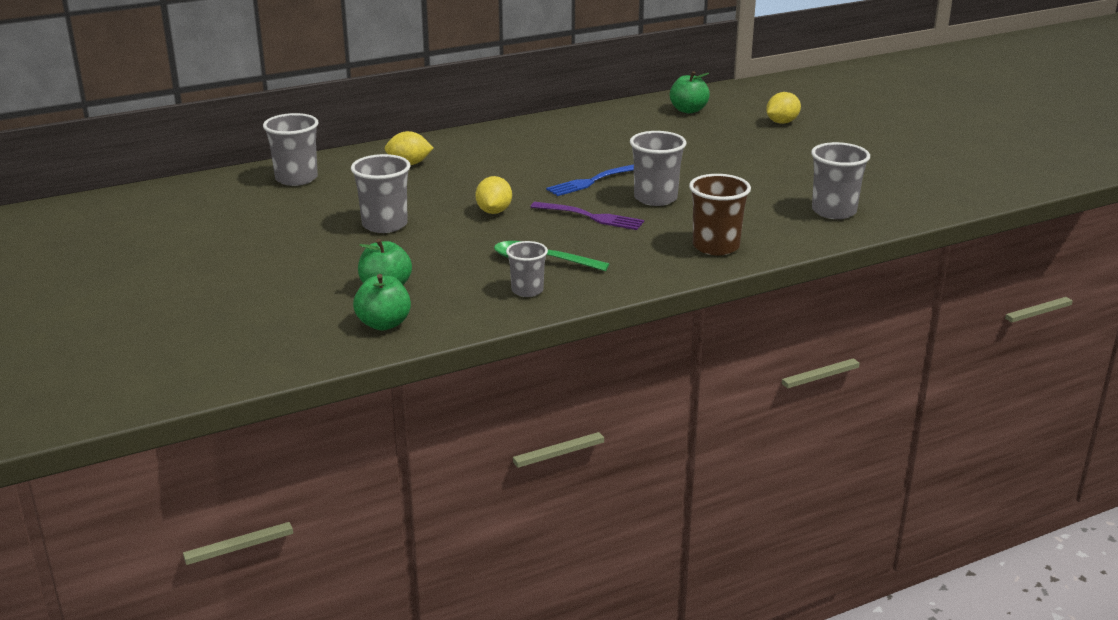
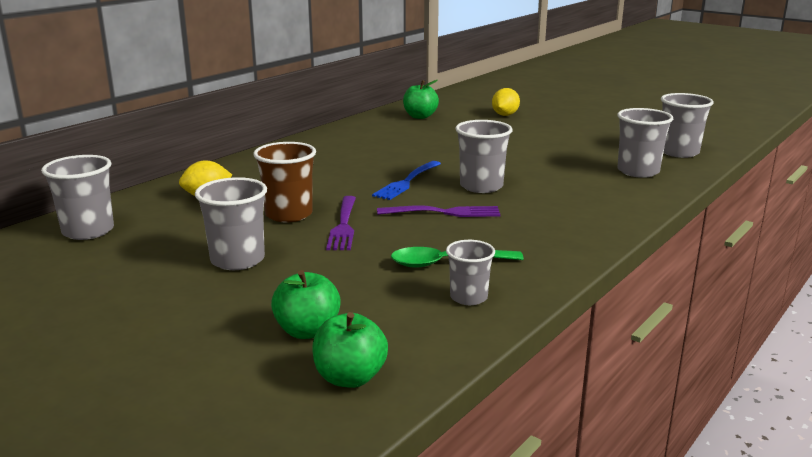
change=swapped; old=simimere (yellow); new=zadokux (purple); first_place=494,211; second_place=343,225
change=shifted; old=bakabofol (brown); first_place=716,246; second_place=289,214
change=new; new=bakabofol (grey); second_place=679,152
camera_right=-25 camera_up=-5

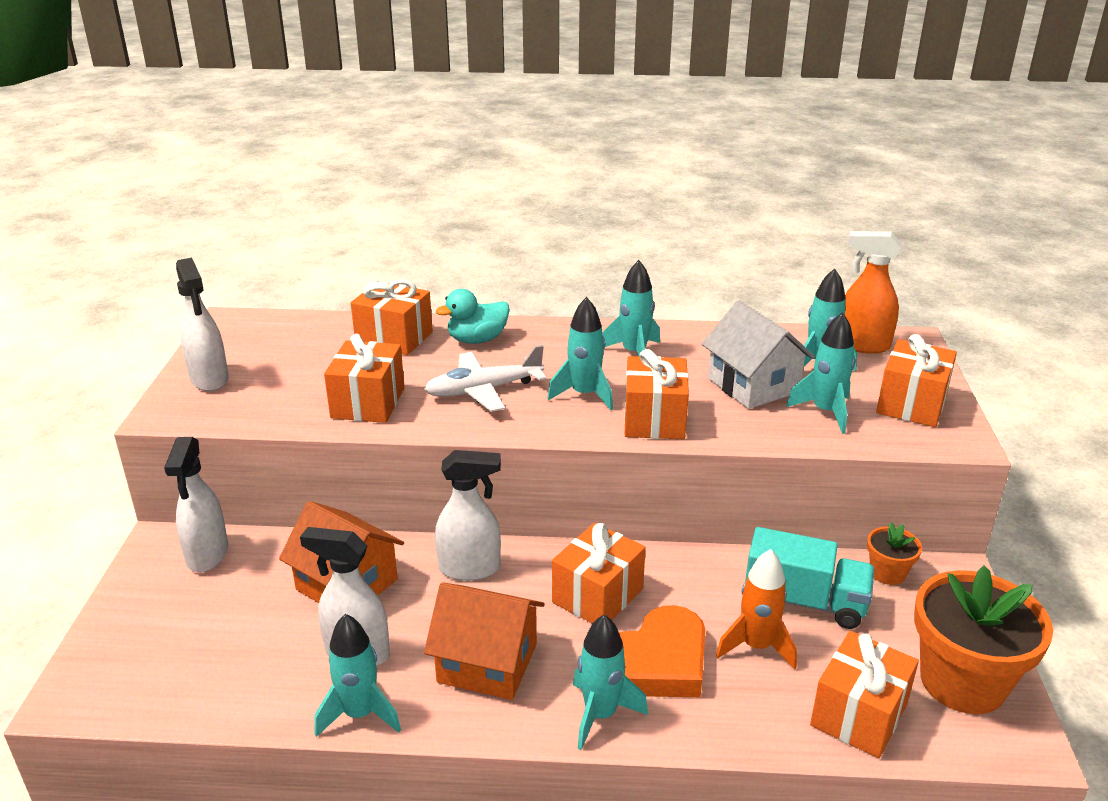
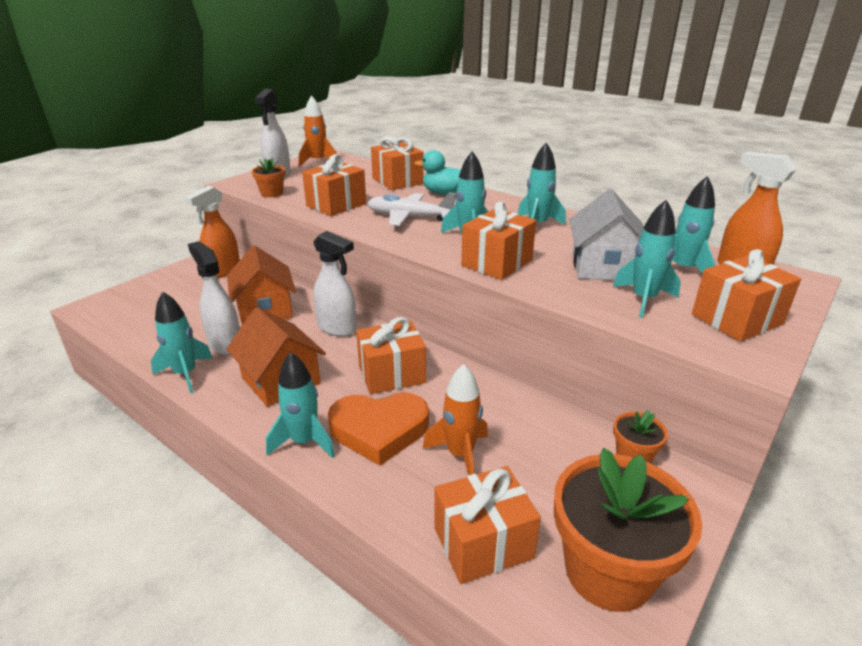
change=repainted; old=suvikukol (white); new=suvikukol (orange); first_place=207,555; second_place=223,271
change=gone; old=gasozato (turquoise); first_place=804,602
change=new; new=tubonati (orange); second_place=272,193
change=new; new=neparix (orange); second_place=318,161
camera_right=35 camera_up=0

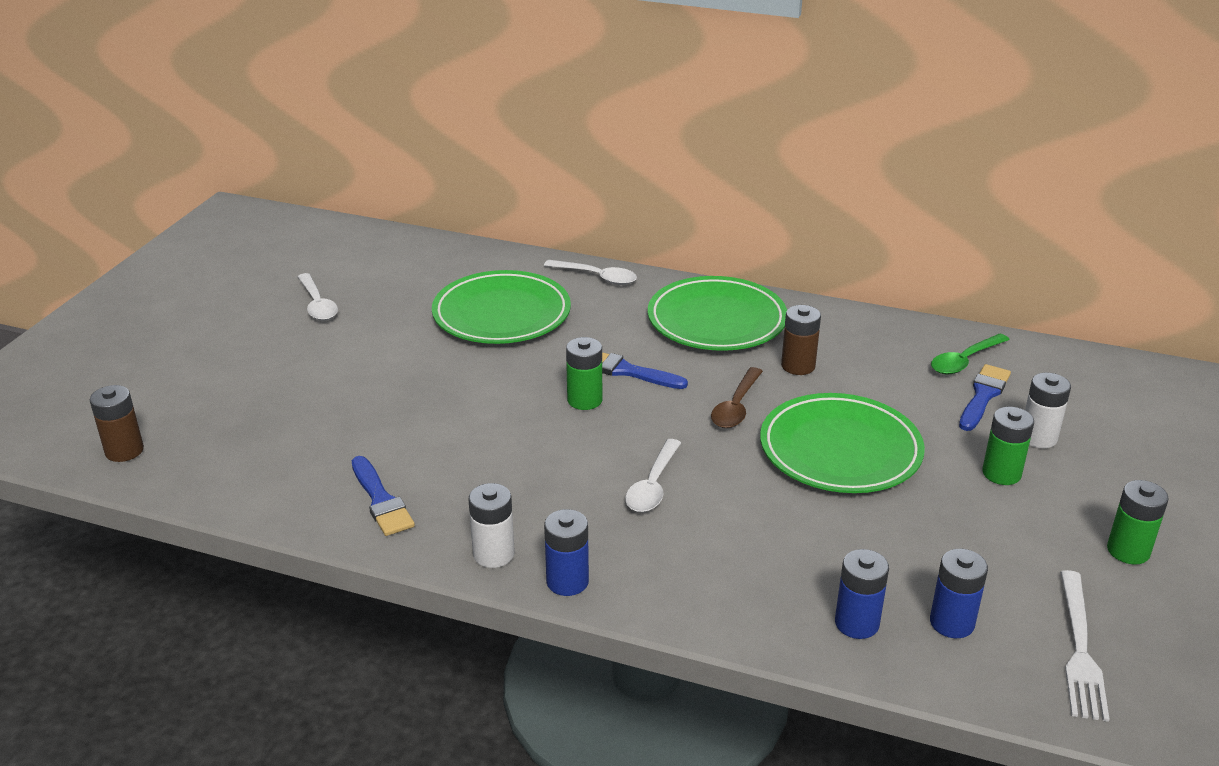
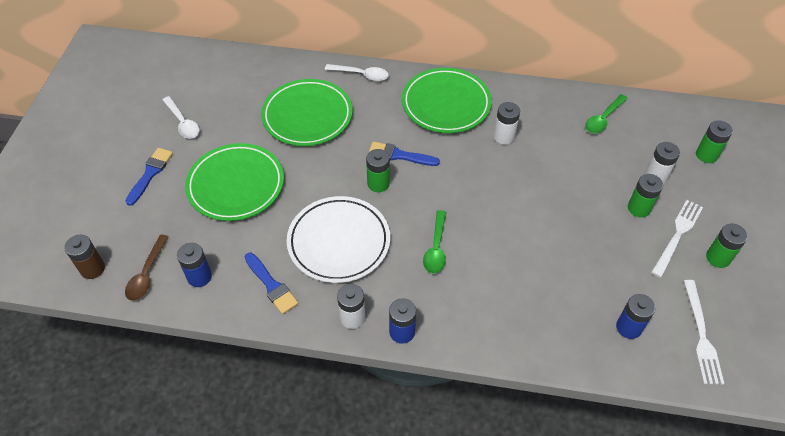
change=repainted; old=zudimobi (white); new=zudimobi (green); first_place=653,485; second_place=436,248
change=shifted; old=zudimobi (brown); first_place=736,406; second_place=147,274
change=shifted; old=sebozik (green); first_place=840,450; second_place=236,185
change=repainted; old=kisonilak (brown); new=kisonilak (white); first_place=798,366; second_place=504,136
change=shifted; old=kisonilak (blue); first_place=856,623; second_place=199,277
change=shifted; old=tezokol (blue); first_place=983,396; second_place=150,173
change=new; new=sebozik (white); second_place=339,242
change=new; new=zadokux (white); second_place=677,236
change=new; new=kisonilak (green); second_place=706,155
camera_right=-10 camera_up=20

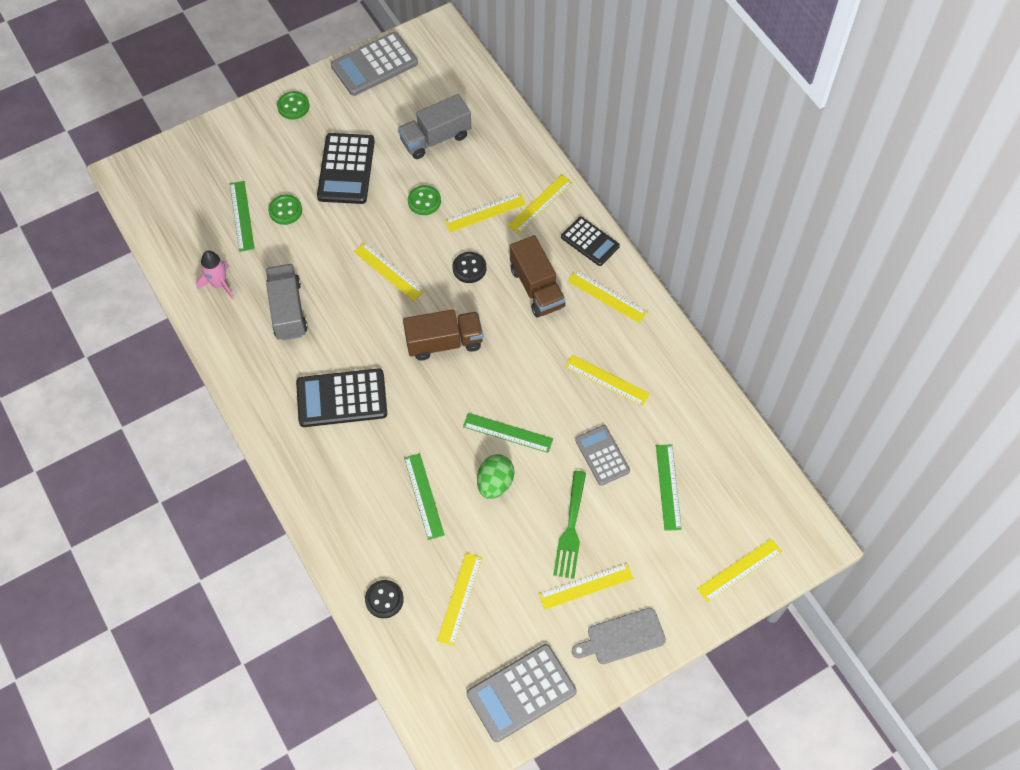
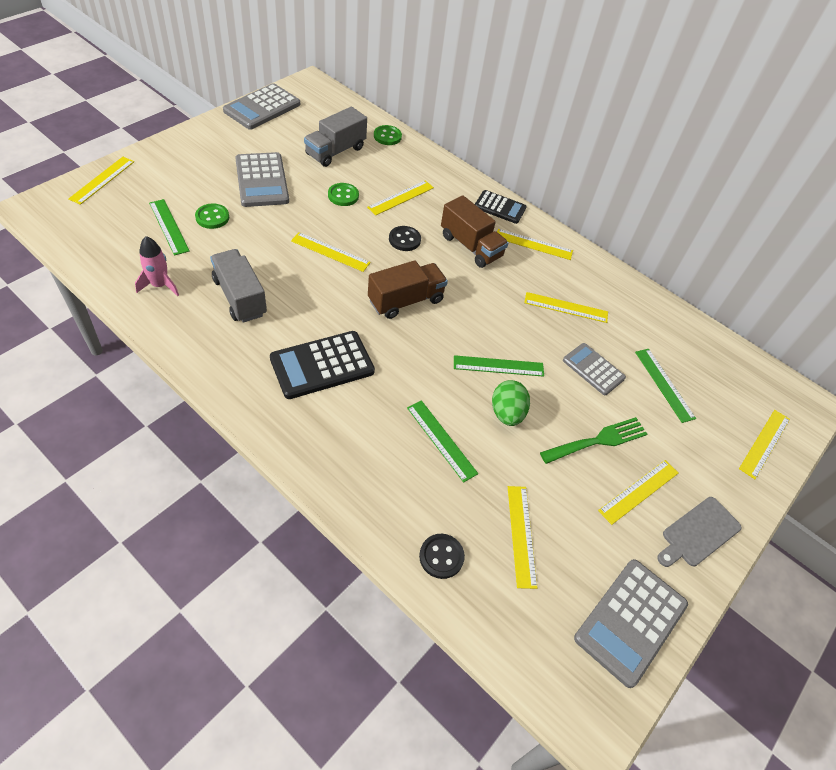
change=shifted; old=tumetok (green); first_place=293,106; second_place=387,136
change=repainted; old=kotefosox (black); new=kotefosox (grey); first_place=346,169; second_place=262,180
change=shifted; old=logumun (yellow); first_place=540,204; second_place=102,180
change=rotated; old=zadokux (green); first_place=571,529; second_place=598,440; degrees=-105
camera_right=-25 camera_up=-10

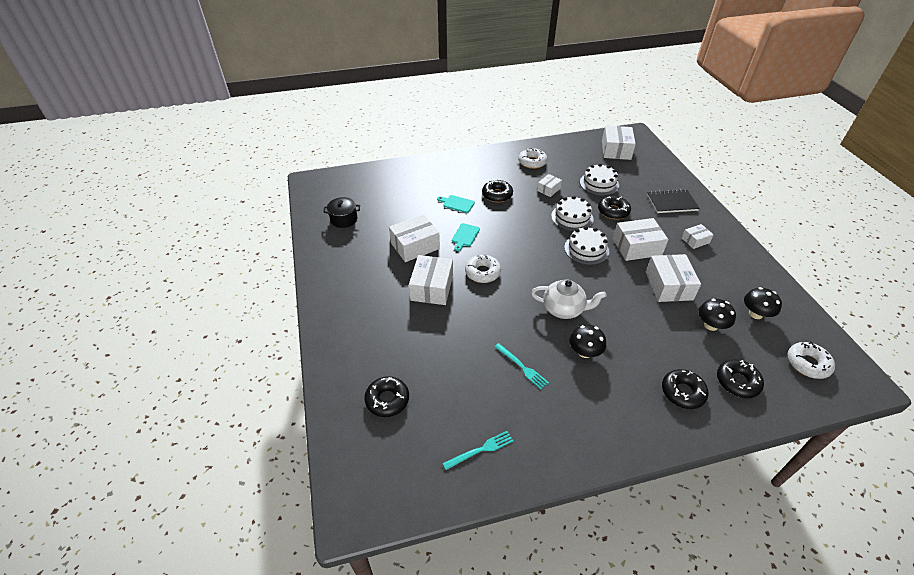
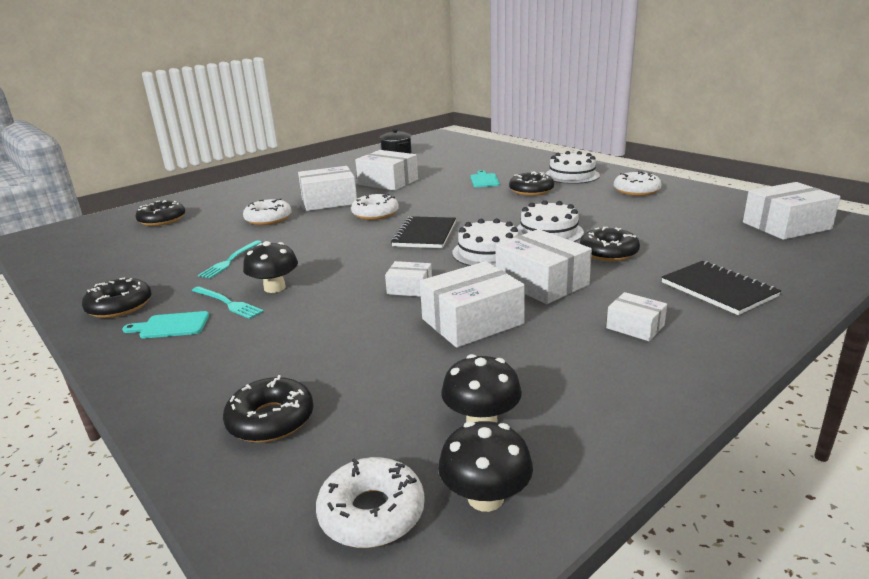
change=shifted; old=zadokux (turquoise); first_place=480,450; second_place=227,303
change=shifted; old=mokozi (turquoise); first_place=465,236; second_place=171,326
change=gone; old=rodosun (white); first_place=564,309
change=shifted; old=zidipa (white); first_place=548,189; second_place=409,288
change=shifted; old=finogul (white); first_place=599,183; second_place=572,175
change=shifted; old=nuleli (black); first_place=682,392; second_place=119,306
change=shifted; old=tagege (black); first_place=711,325; second_place=485,497
change=new; new=nuleli (white); second_place=268,219
change=new; new=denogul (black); second_place=425,234
camera_right=65 camera_up=-20

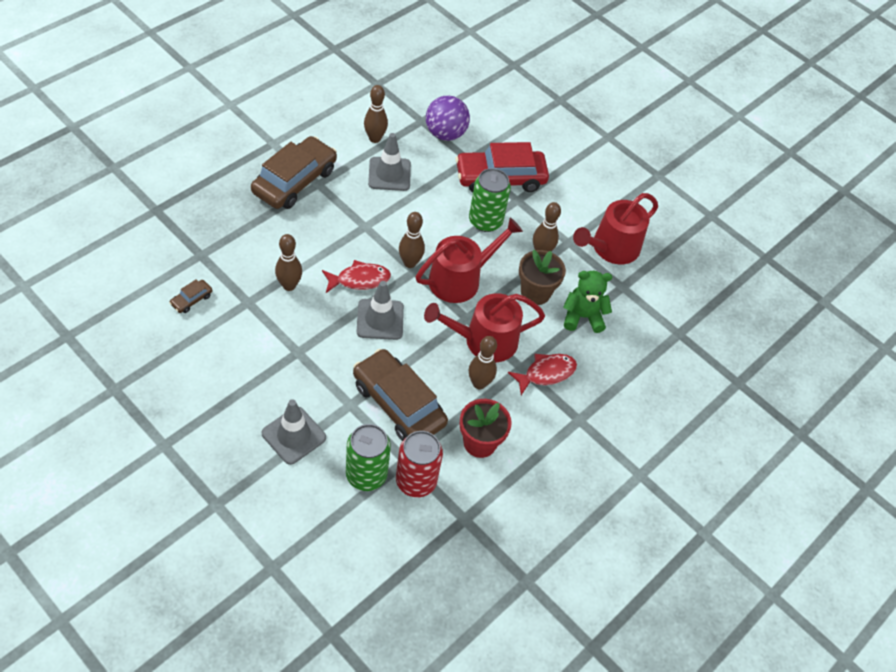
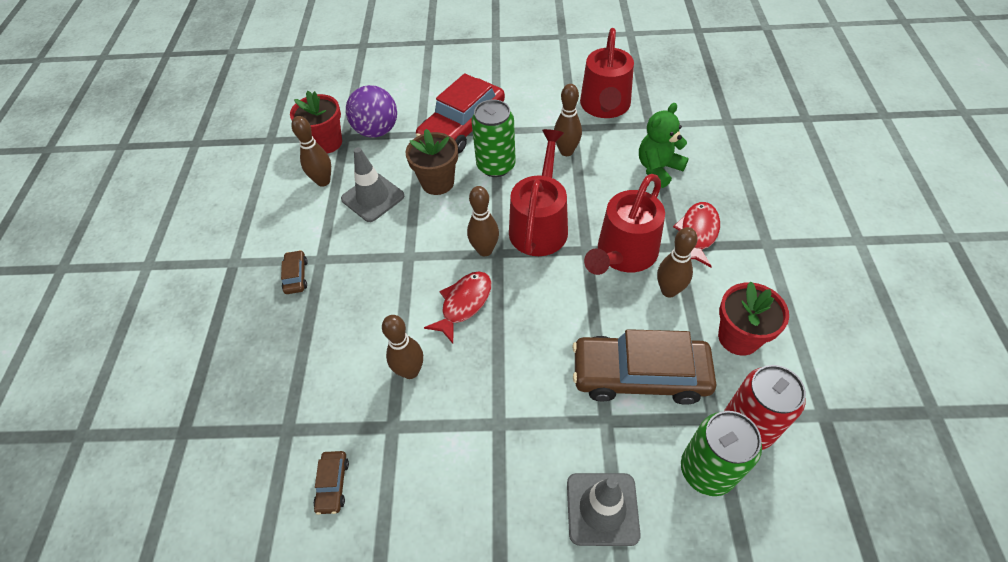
change=scaled; old=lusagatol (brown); first_place=294,181; second_place=296,276; factor=0.42
change=gone; old=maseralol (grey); first_place=380,319
change=shifted; old=tubonati (brown); first_place=535,292; second_place=437,182
change=new; new=tubonati (red); second_place=326,143
camera_right=-35 camera_up=0

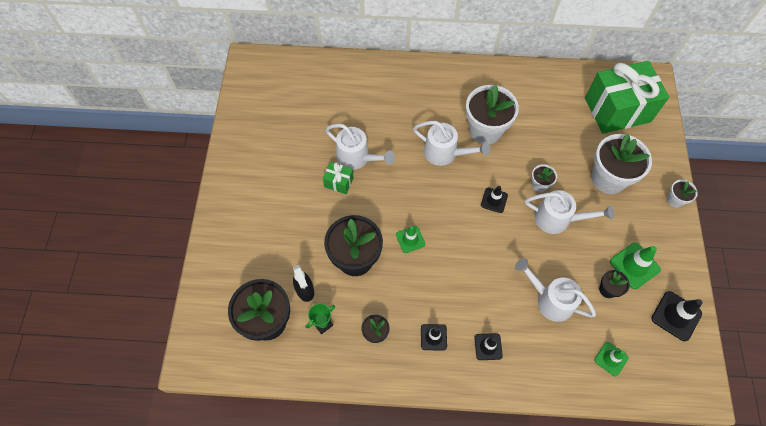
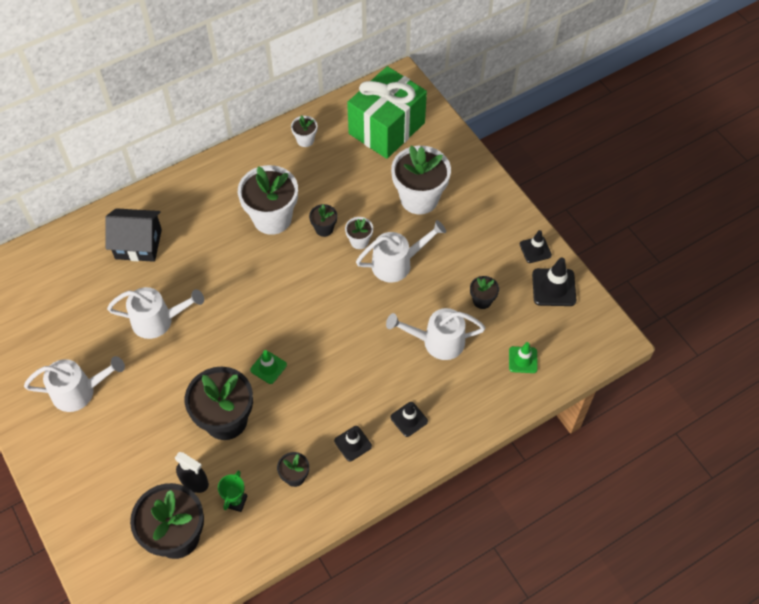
change=gone; old=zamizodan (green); first_place=339,182
change=shifted; old=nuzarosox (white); first_place=445,153; second_place=80,391
change=shifted; old=maseralol (black); first_place=494,200; second_place=535,250
change=gone; old=maseralol (green); first_place=634,265
change=shifted; old=tubonati (white); first_place=675,200; second_place=305,140
change=new; new=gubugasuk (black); second_place=138,244
change=new; new=tubonati (black); second_place=324,229
camera_right=-35 camera_up=-5

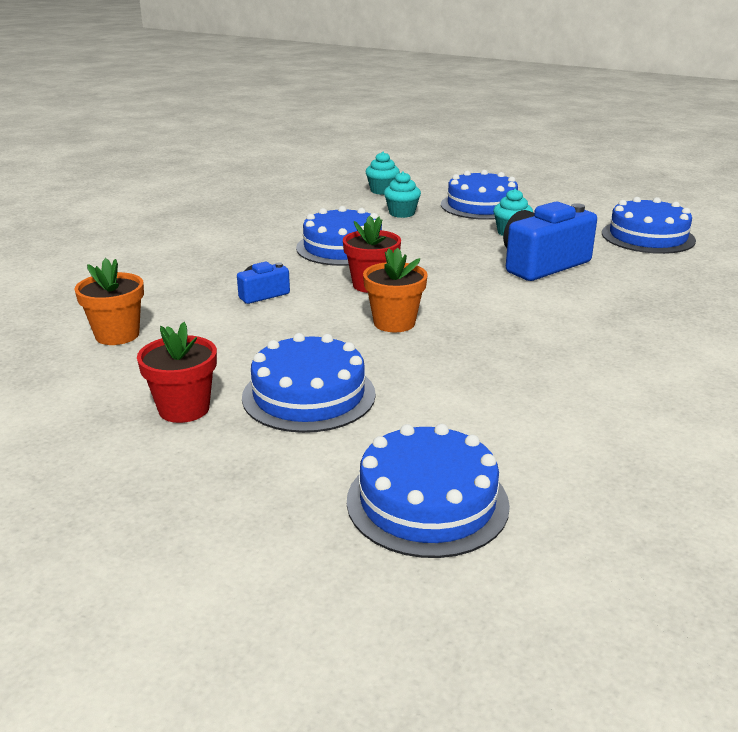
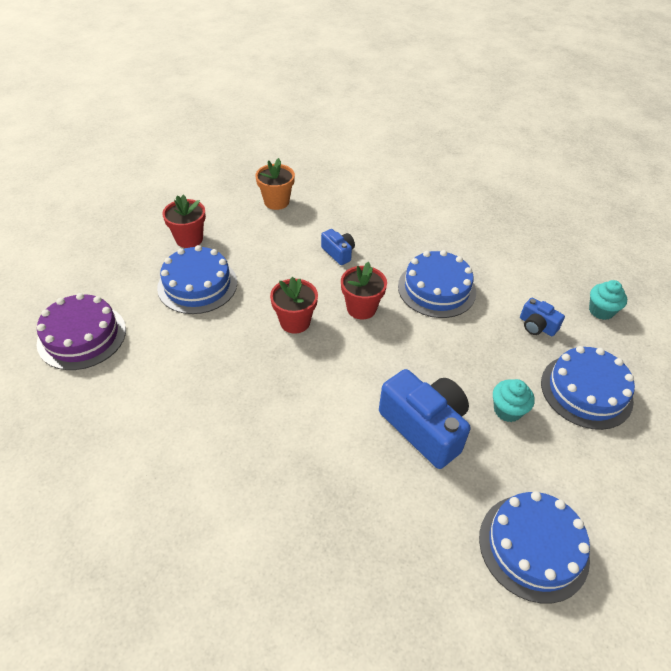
change=repainted; old=finogul (blue); new=finogul (purple); first_place=427,502; second_place=82,336
change=repainted; old=tubonati (orange); new=tubonati (red); first_place=394,323; second_place=295,322
change=swapped; old=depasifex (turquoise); new=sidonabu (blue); first_place=402,213; second_place=537,326
camera_right=85 camera_up=20

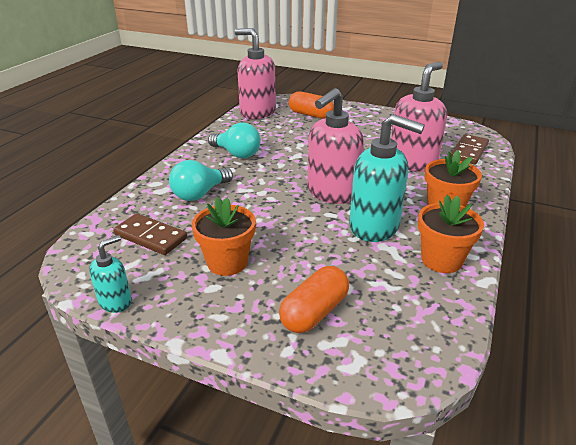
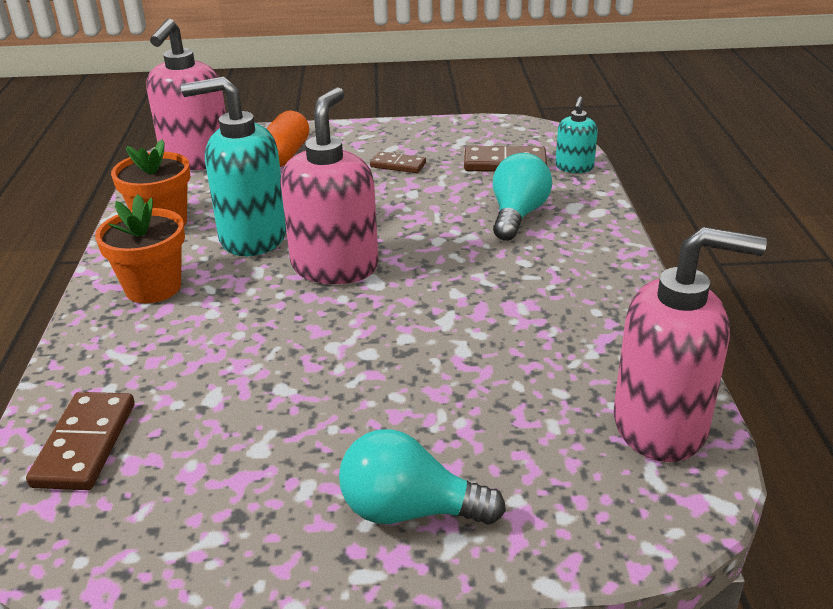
change=shifted; old=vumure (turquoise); first_place=116,301; second_place=574,167
change=swapped; old=tubonati (orange); new=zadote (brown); first_place=227,262; second_place=398,165
change=shifted; old=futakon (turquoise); first_place=237,154; second_place=409,510
change=gone; old=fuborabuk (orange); first_place=310,115
change=shifted; old=vumure (pink); first_place=412,162; second_place=196,160
camera_right=155 camera_up=0

